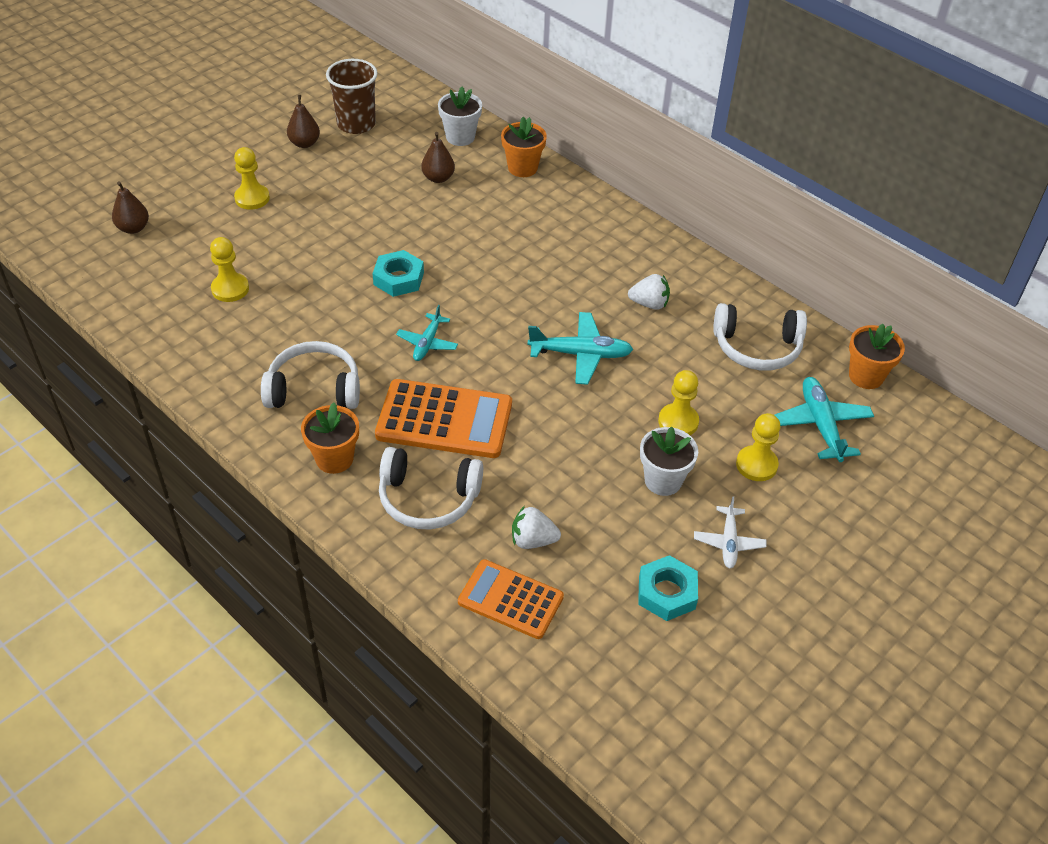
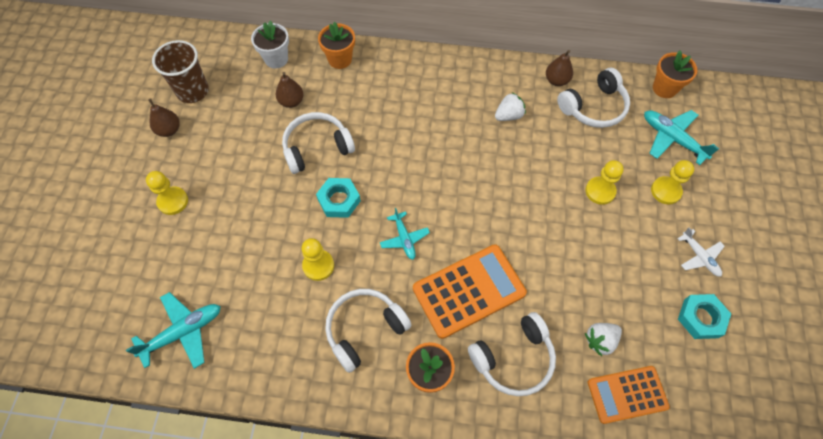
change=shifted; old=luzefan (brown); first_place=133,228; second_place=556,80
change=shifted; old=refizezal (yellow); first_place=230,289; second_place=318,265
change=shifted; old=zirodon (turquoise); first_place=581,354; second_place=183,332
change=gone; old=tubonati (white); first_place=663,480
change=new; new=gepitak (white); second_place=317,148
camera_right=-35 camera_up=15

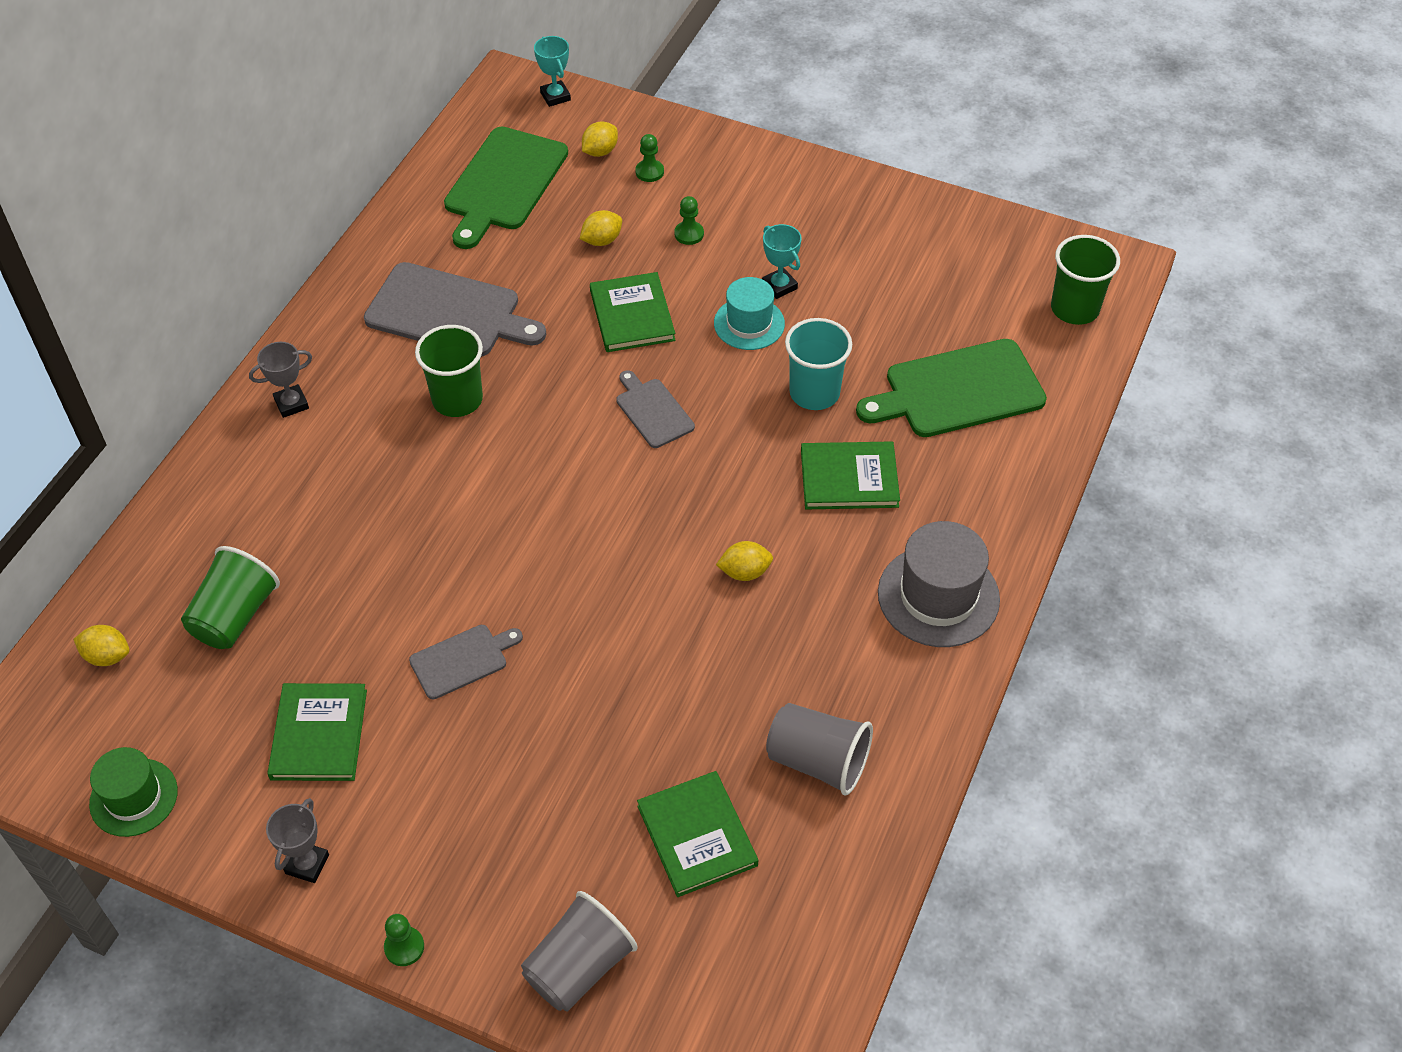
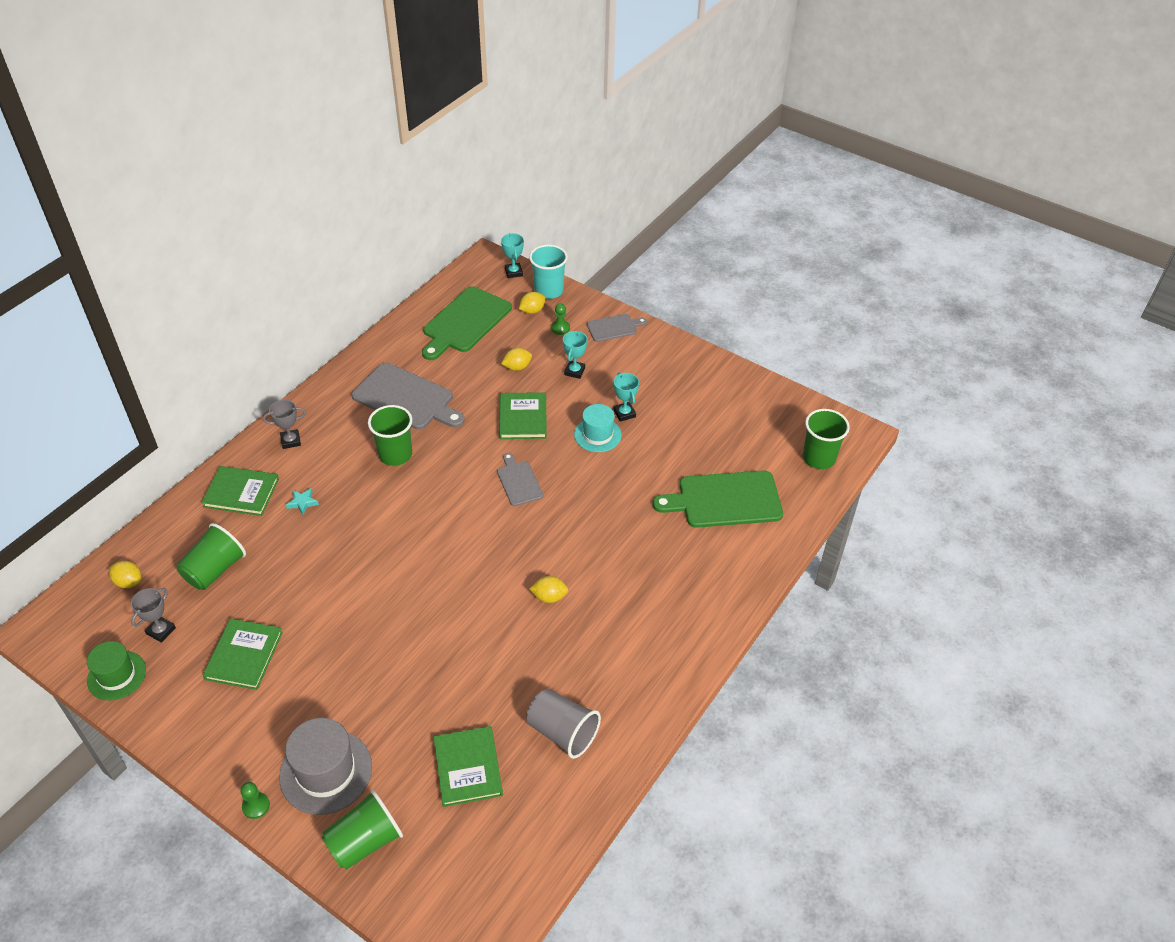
change=shifted; old=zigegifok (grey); first_place=307,864; second_place=161,631
change=shifted; old=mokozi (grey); first_place=462,660; second_place=614,328
change=repainted; old=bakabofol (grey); new=bakabofol (green); first_place=579,967; second_place=365,841
change=swapped; old=refizezal (green); new=zigegifok (turquoise); first_place=689,234; second_place=574,371
change=shifted; old=bakabofol (turquoise); first_place=814,393; second_place=548,290
change=shifted; old=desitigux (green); first_place=849,478; second_place=241,493
change=shifted; old=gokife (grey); first_place=938,596; second_place=326,771
change=new; new=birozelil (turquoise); second_place=302,502
camera_right=10 camera_up=-5

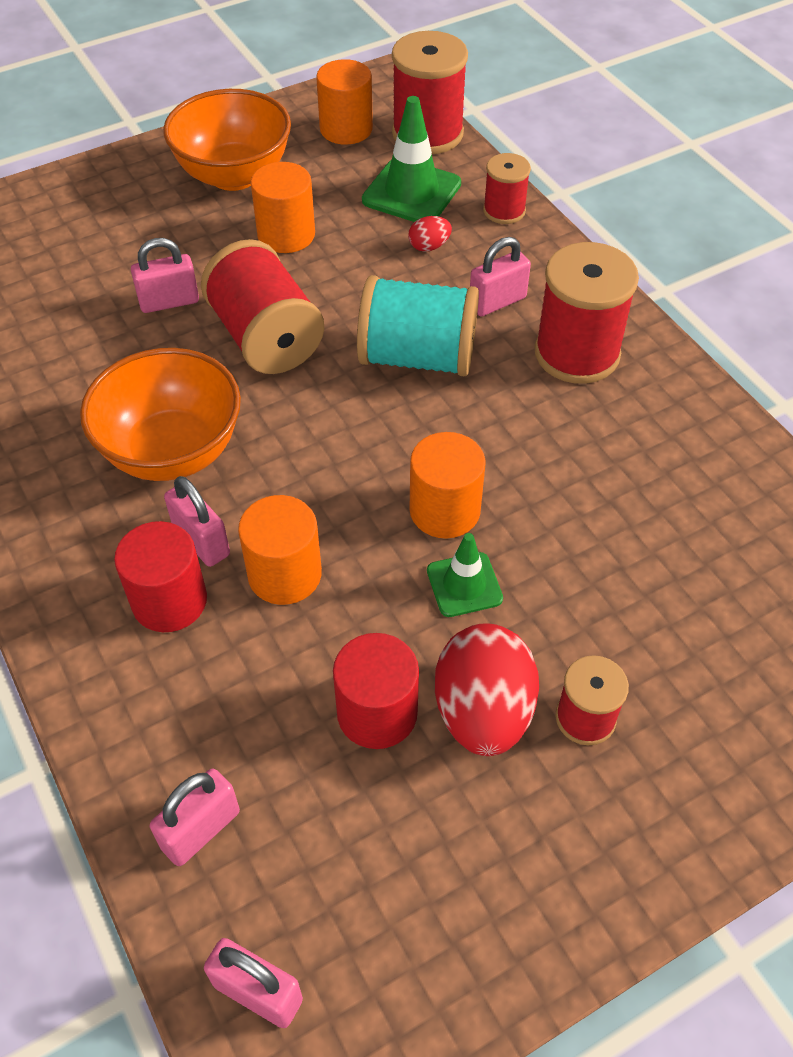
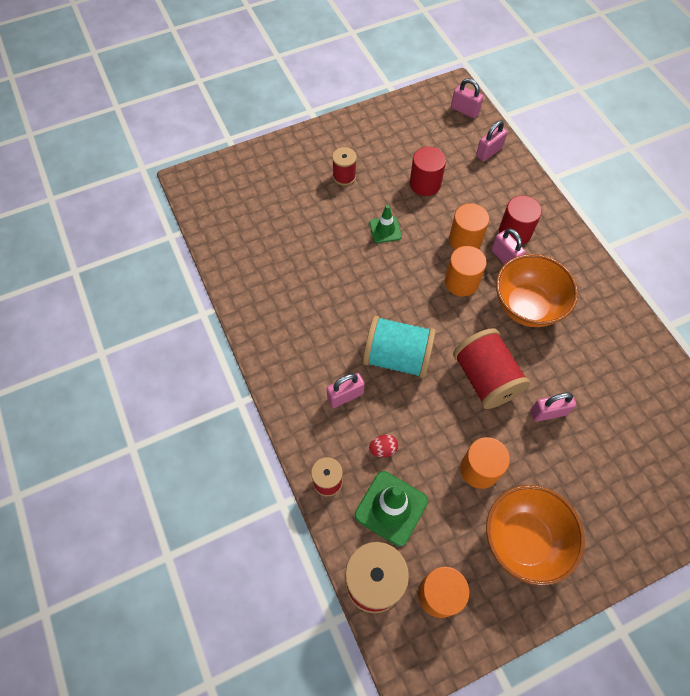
change=shifted; old=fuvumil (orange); first_place=444,510; second_place=461,282
change=gone; old=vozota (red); first_place=483,712
change=gone; old=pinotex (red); first_place=577,353
camera_right=-175 camera_up=10

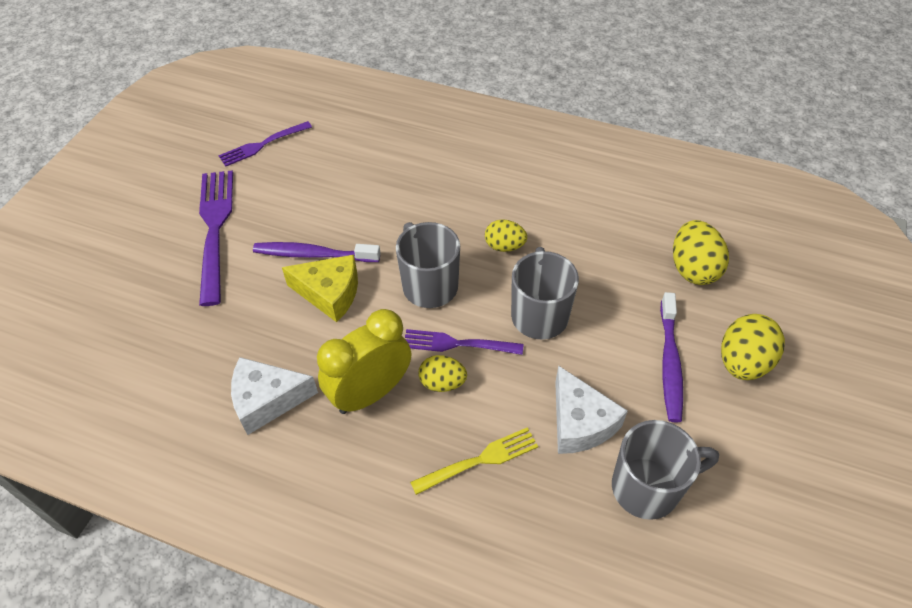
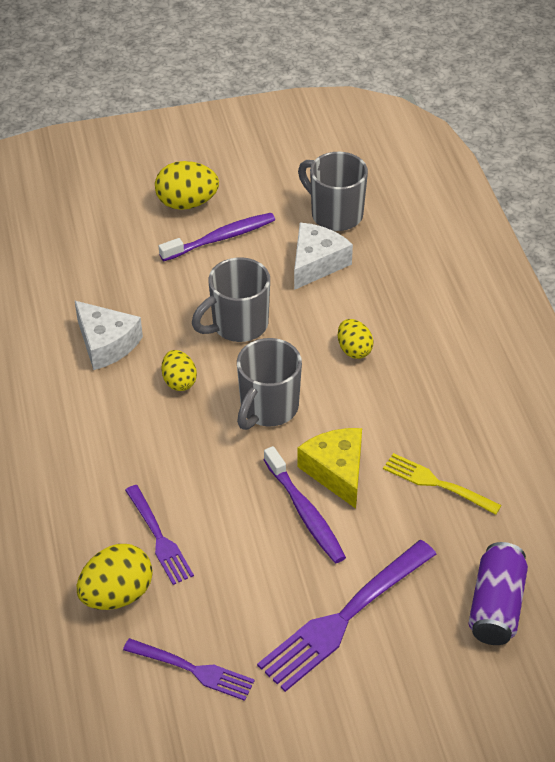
change=shifted; old=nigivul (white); first_place=267,400; second_place=106,344
change=gone; old=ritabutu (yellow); first_place=370,393
change=shifted; old=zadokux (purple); first_place=457,344; second_place=159,538
change=shifted; old=zadokux (yellow); first_place=480,460; second_place=437,483
change=shifted; old=vozota (yellow); first_place=693,269; second_place=117,594
change=new; new=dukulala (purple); second_place=496,606
camera_right=-125 camera_up=-5

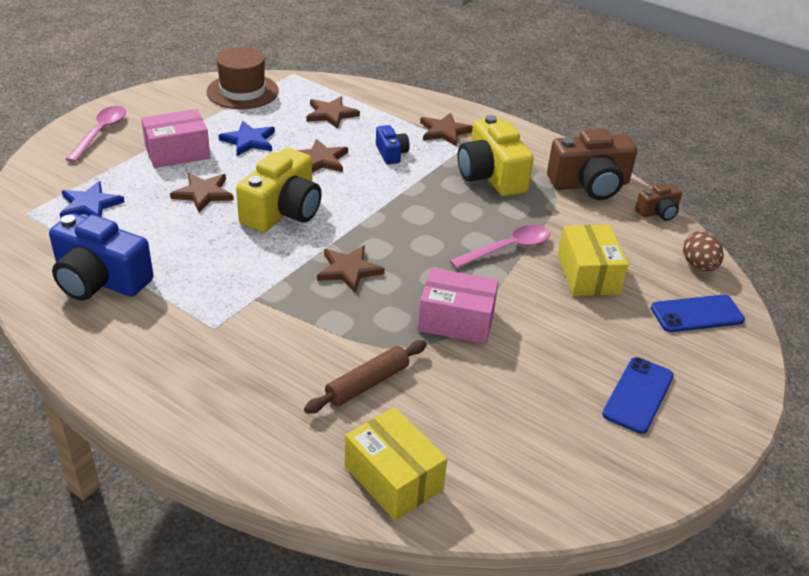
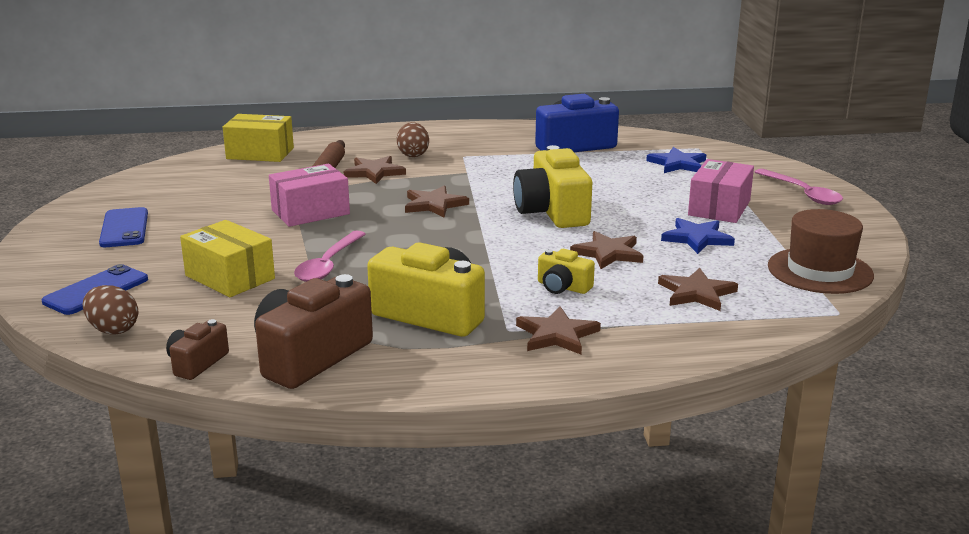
change=shifted; old=birozelil (brown); first_place=203,193; second_place=374,172
change=repainted; old=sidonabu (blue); new=sidonabu (yellow); first_place=391,153; second_place=563,287
change=new; new=vozota (brown); second_place=413,155
camera_right=140 camera_up=-15

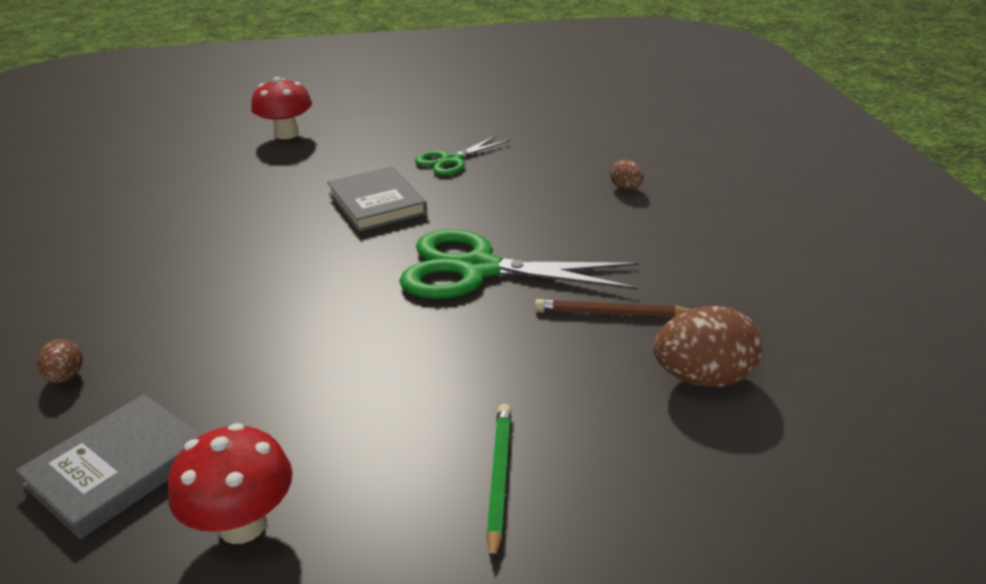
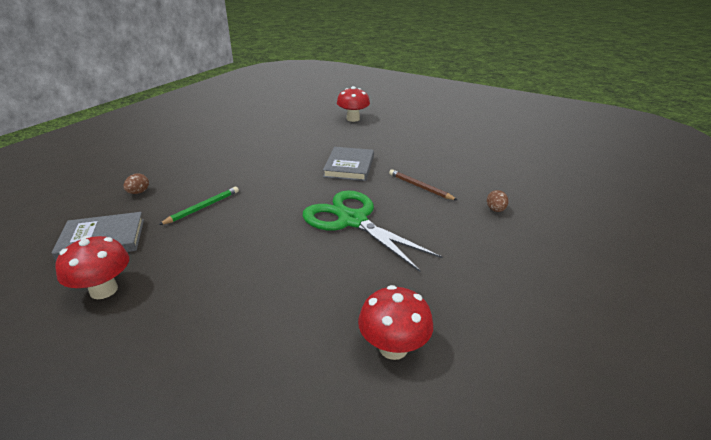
change=gone; old=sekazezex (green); first_place=451,160
change=shifted; old=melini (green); first_place=499,479; second_place=203,207
change=shifted; old=melini (brown); first_place=611,313; second_place=420,187
change=swapped; old=vozota (brown); new=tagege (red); first_place=703,378; second_place=393,347
camera_right=35 camera_up=0

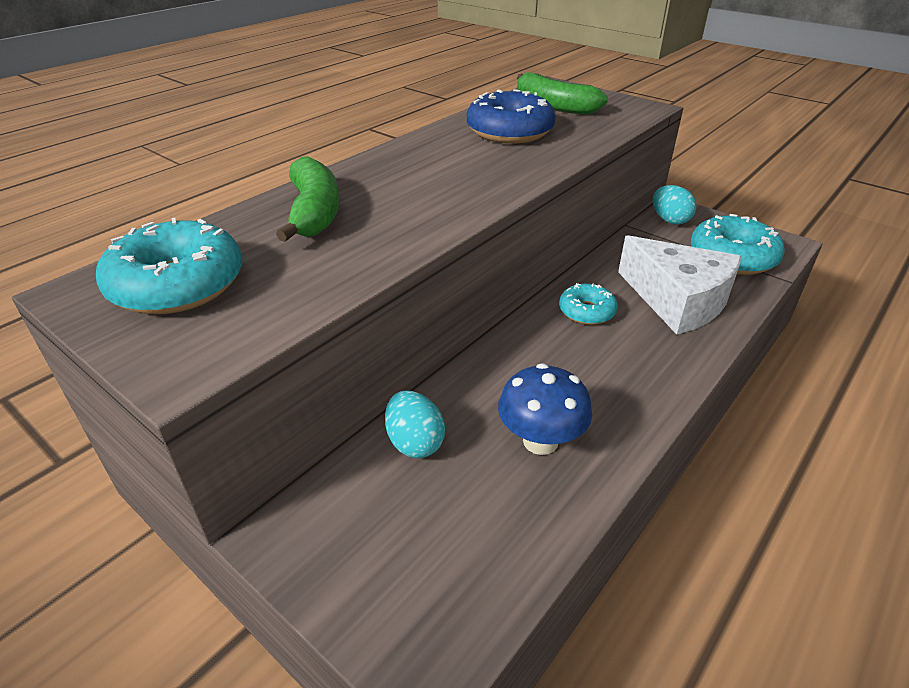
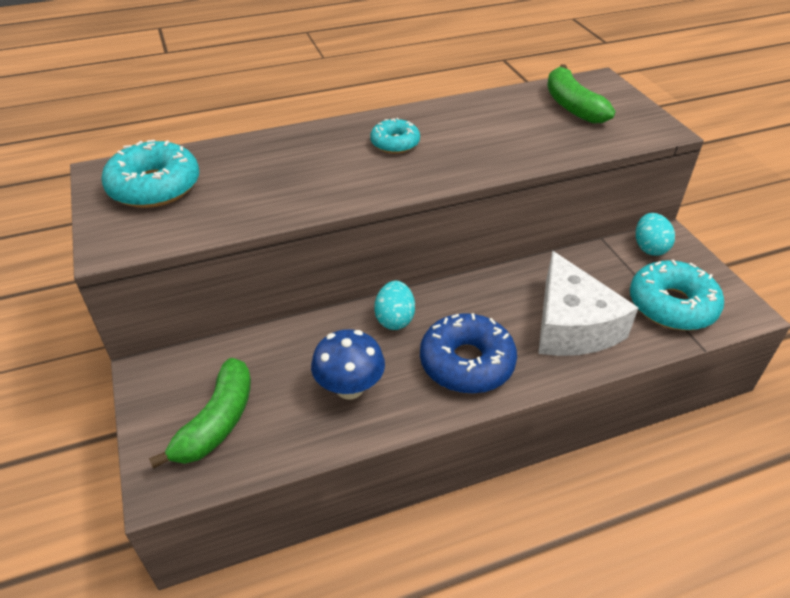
change=shifted; old=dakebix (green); first_place=314,213; second_place=217,422
change=shifted; old=vozota (turquoise); first_place=415,442; second_place=394,319
change=shifted; old=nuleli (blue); first_place=509,131; second_place=466,363
change=shifted; old=nuleli (turquoise); first_place=586,311; second_place=395,143
camera_right=30 camera_up=5

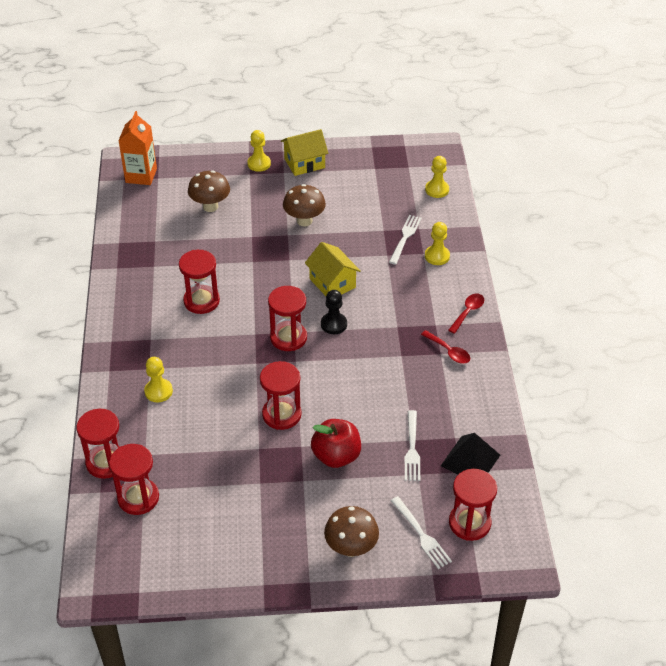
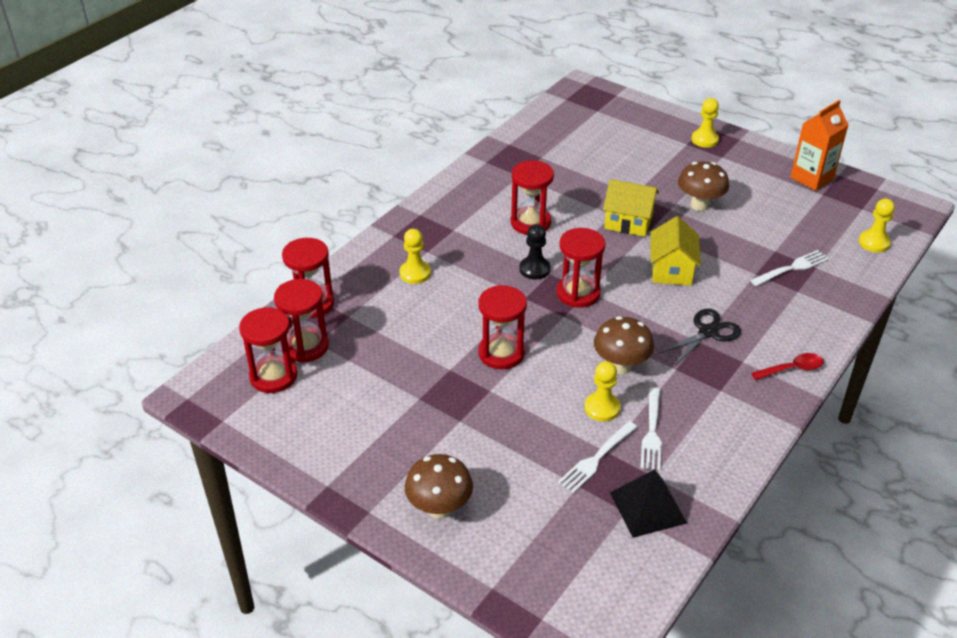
change=shifted; old=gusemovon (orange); first_place=141,175; second_place=812,178
change=shifted; old=tagege (brown); first_place=210,206; second_place=621,366
change=shifted; old=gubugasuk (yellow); first_place=304,163; second_place=628,222
change=gone; old=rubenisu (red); first_place=336,456
change=shifted; old=refizezal (black); first_place=334,324; second_place=534,269
change=shifted; old=zadokux (white); first_place=421,535; second_place=652,432
change=gone; old=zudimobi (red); first_place=449,351
change=shifted; old=refizezal (yellow); first_place=437,256; second_place=602,408
change=shifted; old=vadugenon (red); first_place=469,523; second_place=273,376
change=new; new=sekazezex (black); second_place=707,332
camera_right=40 camera_up=-5

